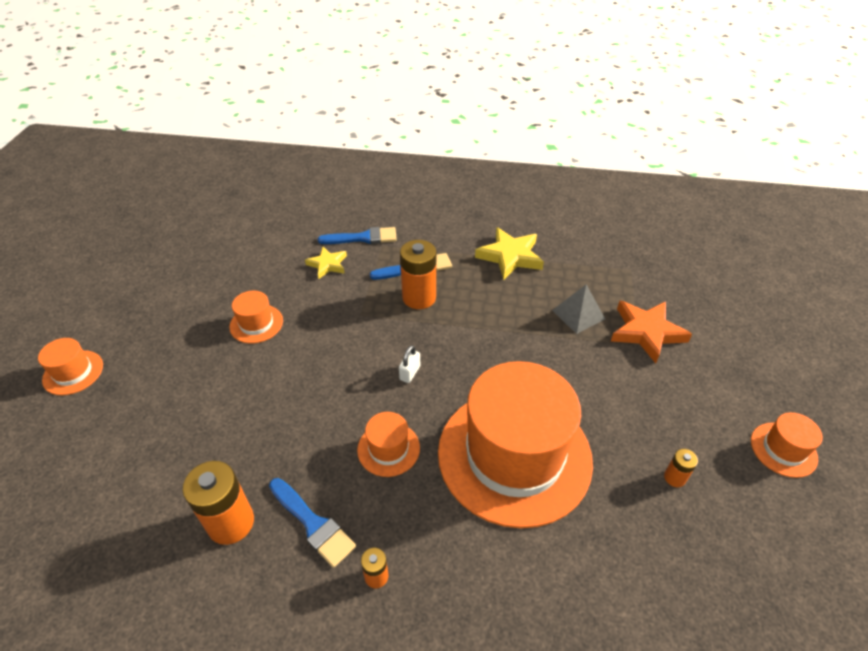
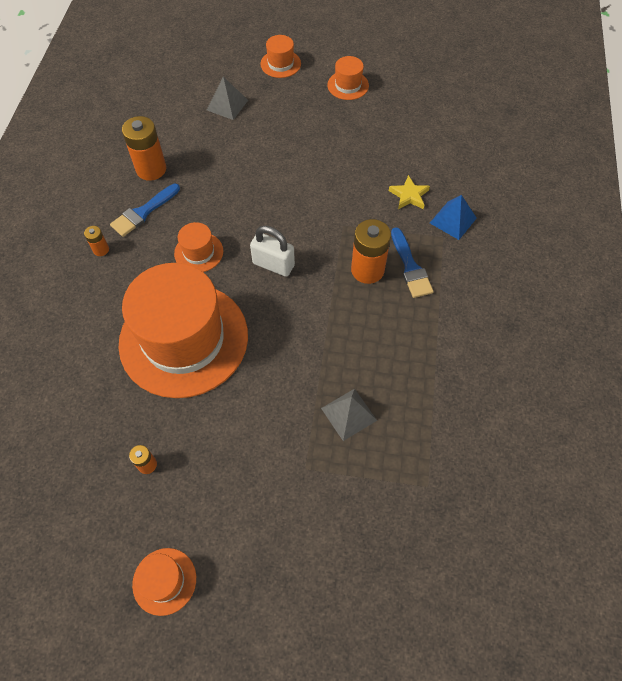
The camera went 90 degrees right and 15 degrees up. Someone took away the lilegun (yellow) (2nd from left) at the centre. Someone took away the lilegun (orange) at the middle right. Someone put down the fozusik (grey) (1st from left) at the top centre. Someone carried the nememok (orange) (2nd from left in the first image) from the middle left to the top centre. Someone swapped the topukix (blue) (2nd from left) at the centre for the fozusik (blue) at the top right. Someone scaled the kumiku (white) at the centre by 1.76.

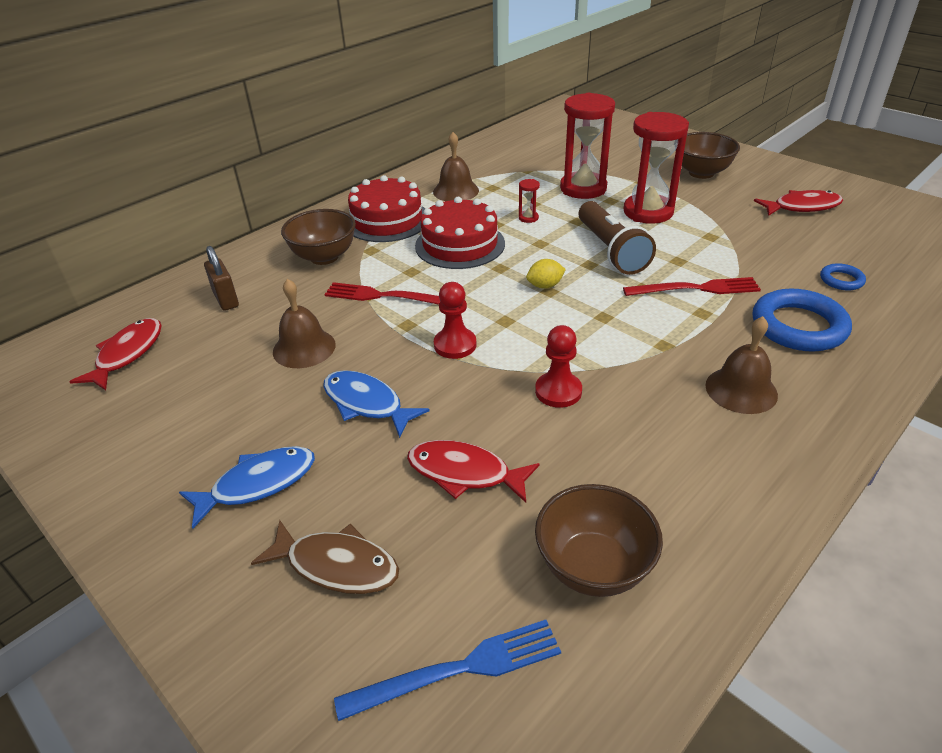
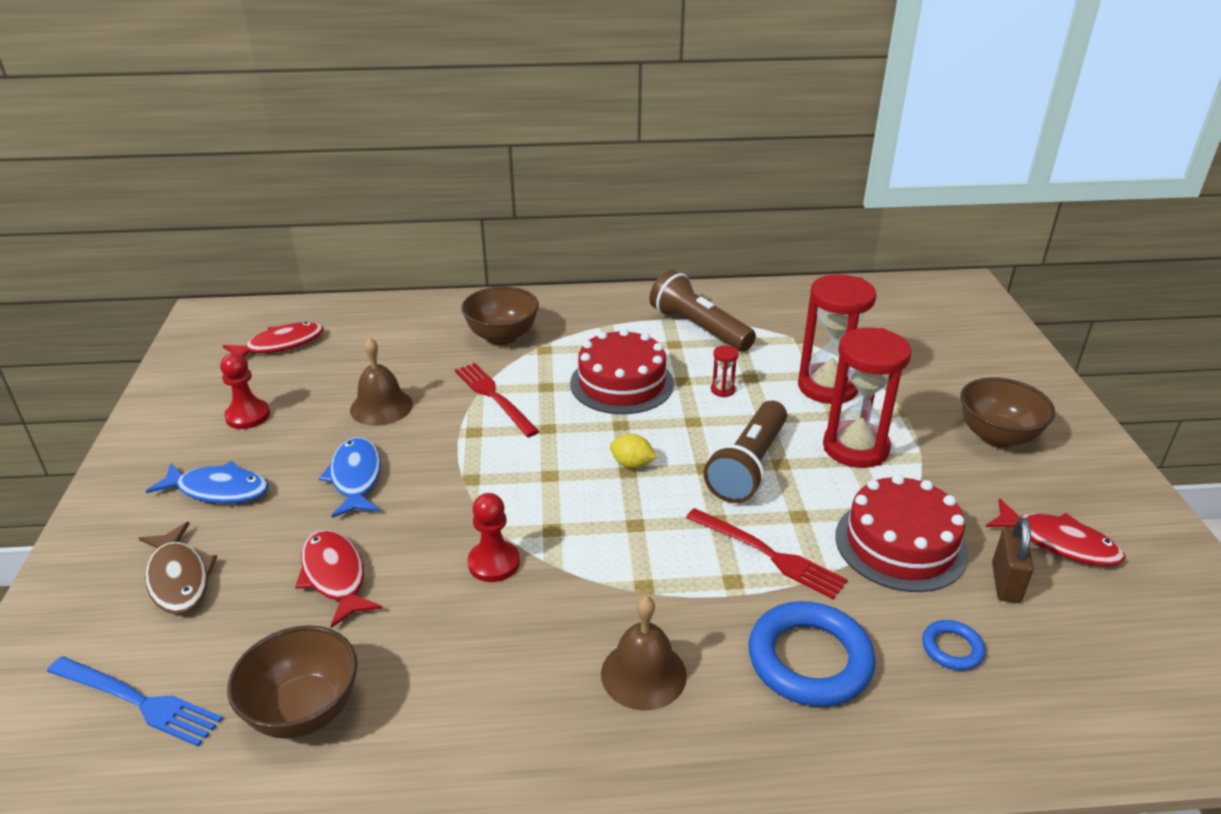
The camera went 40 degrees right and 5 degrees down. Someone carried the kumiku (brown) from the middle left to the bottom right. Someone carried the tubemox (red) (1st from left in the first image) from the top centre to the middle right. Someone carried the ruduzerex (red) (1st from left) from the centre to the middle left. Someone swapped the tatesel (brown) (2nd from left) at the top centre for the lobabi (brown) (1st from left) at the centre.

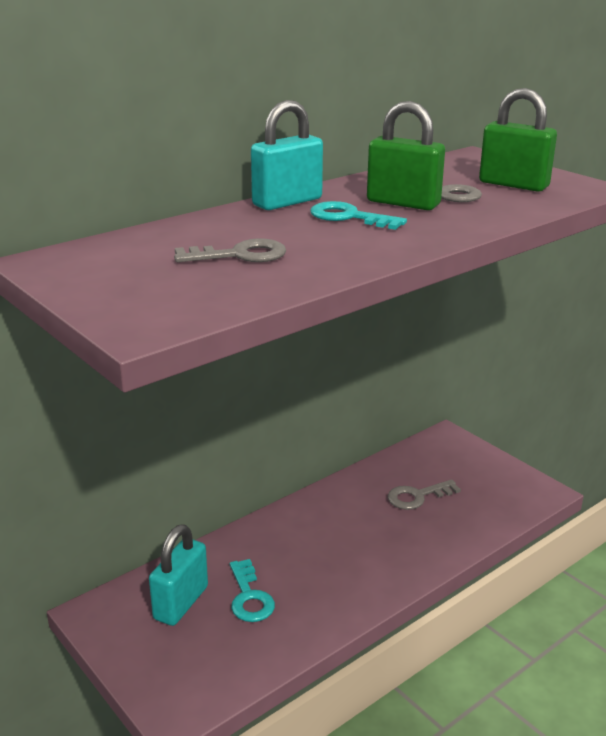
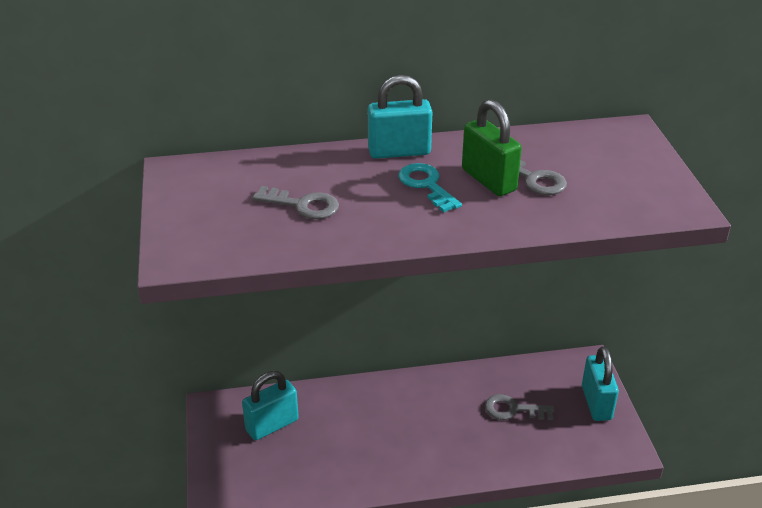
The camera went 30 degrees right and 10 degrees up. Someone took away the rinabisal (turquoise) (1st from left) at the bottom centre. Someone took away the kumiku (green) (2nd from left) at the top right. Someone put down the kumiku (turquoise) (3rd from left) at the bottom right.

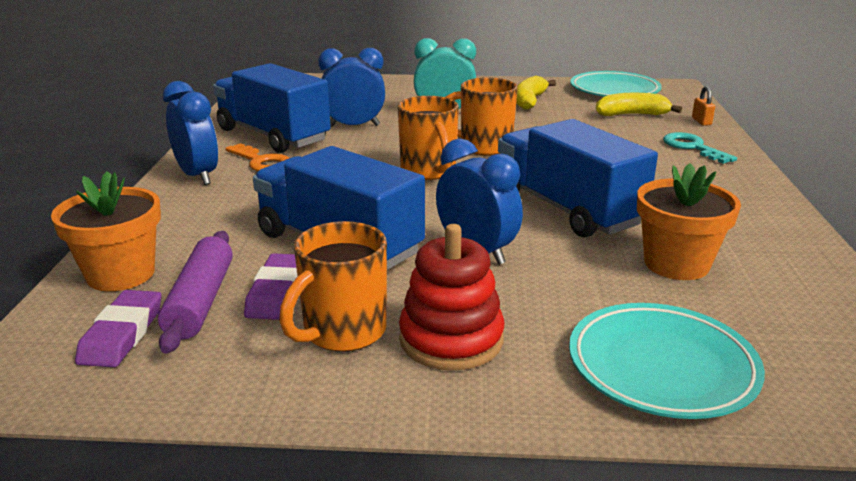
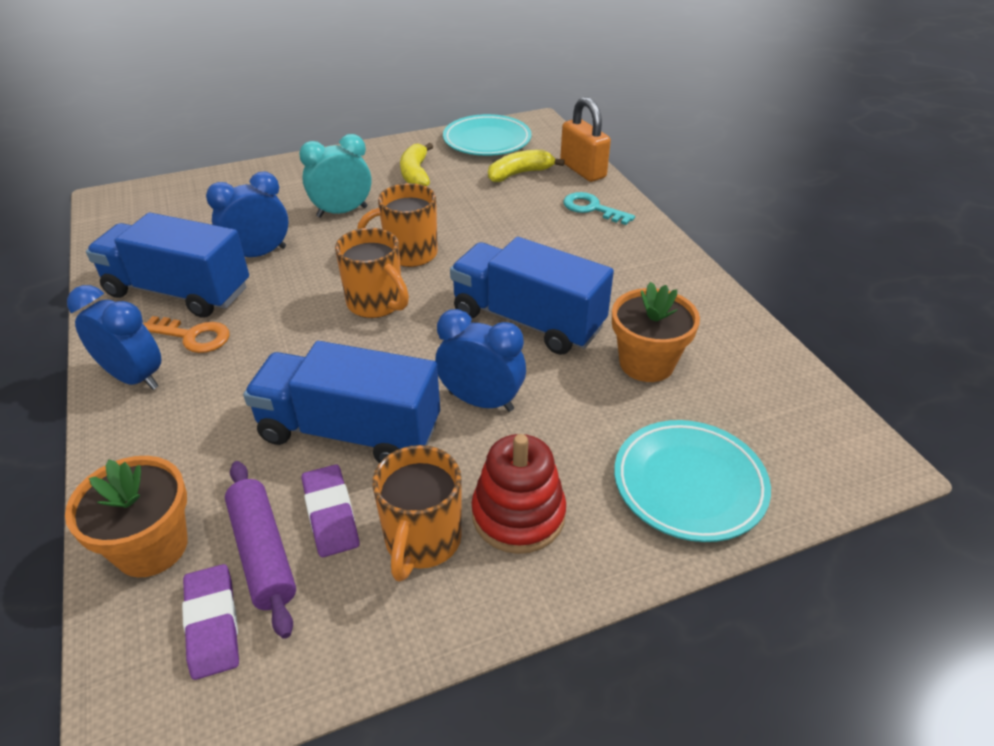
The camera went 25 degrees left and 15 degrees up. Someone scaled the kumiku (orange) at the top right by 2.18.

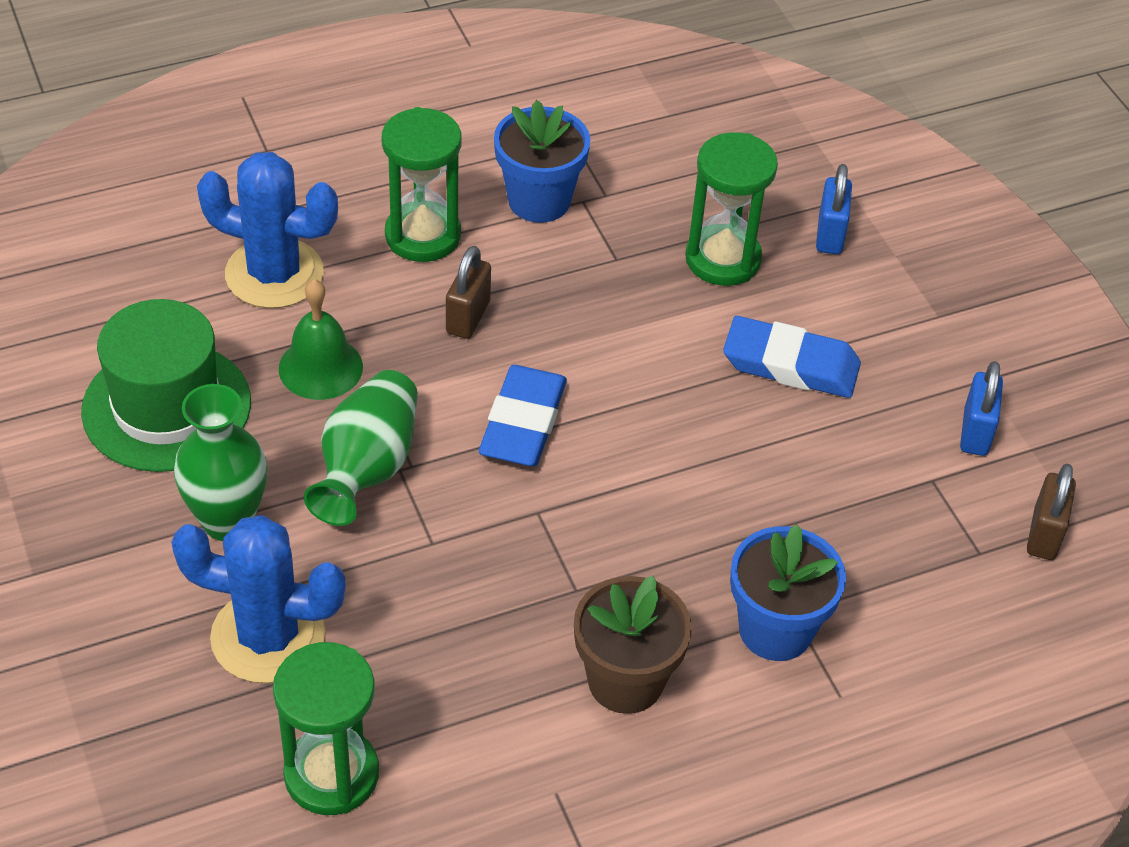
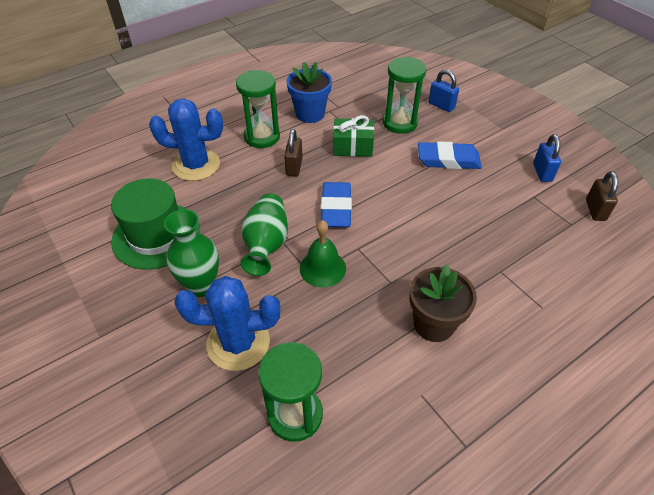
The camera went 10 degrees left and 0 degrees up. Someone took away the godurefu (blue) (2nd from left) at the bottom right. Someone put down the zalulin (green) at the top centre. Someone carried the tatesel (green) from the middle left to the centre. Someone rotated the kumiku (blue) (1st from left) at the top right by 45 degrees counterclockwise.

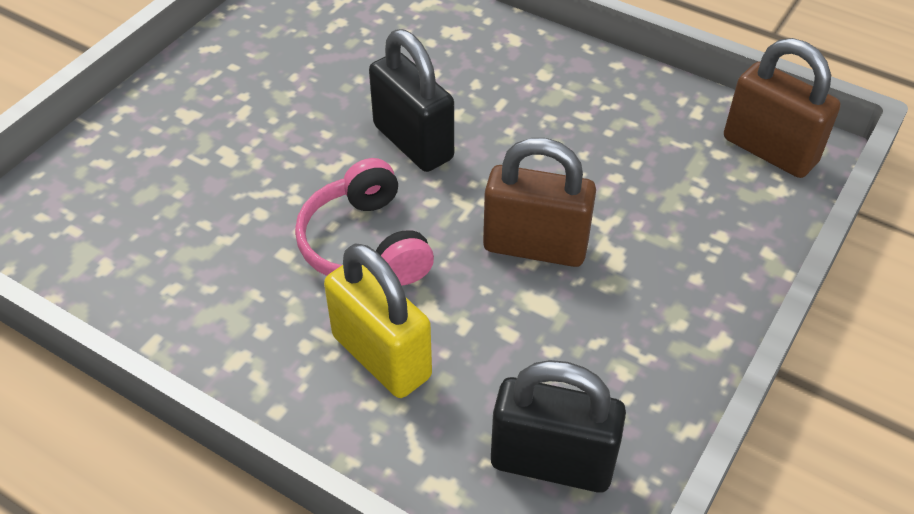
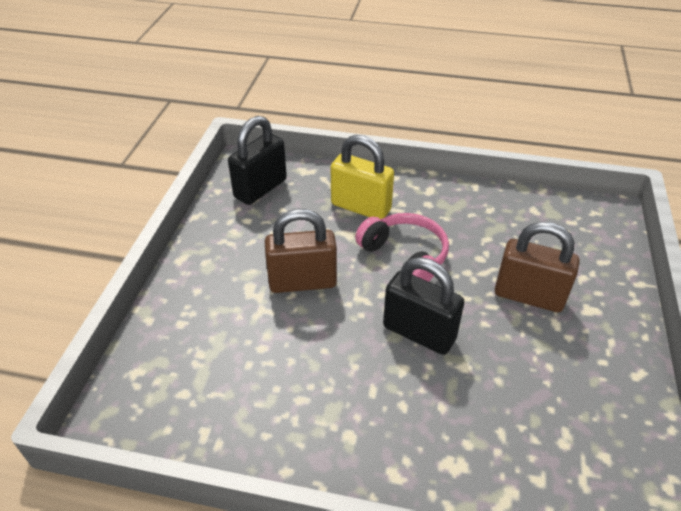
The camera went 160 degrees right and 5 degrees down. Someone carried the kumiku (brown) (2nd from left) from the top right to the middle right. Someone rotated the kumiku (black) (2nd from left in the first image) at the bottom centre by 45 degrees counterclockwise.

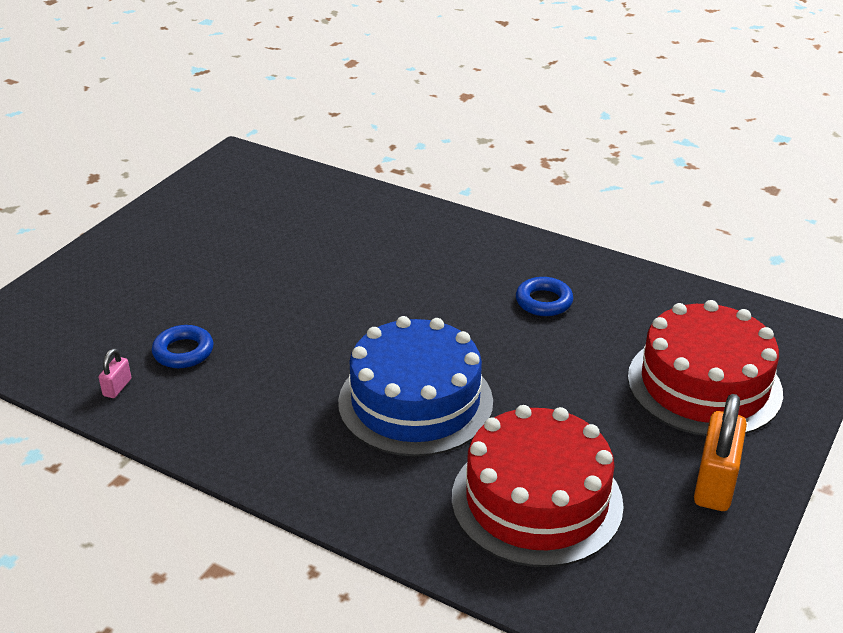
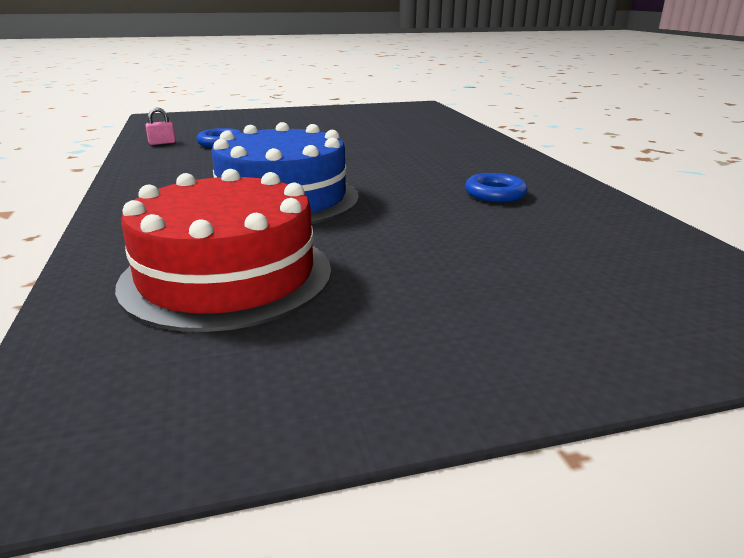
The camera went 45 degrees right and 10 degrees down. Someone took away the tubemox (red) (2nd from left) at the middle right. Someone took away the kumiku (orange) at the bottom right.

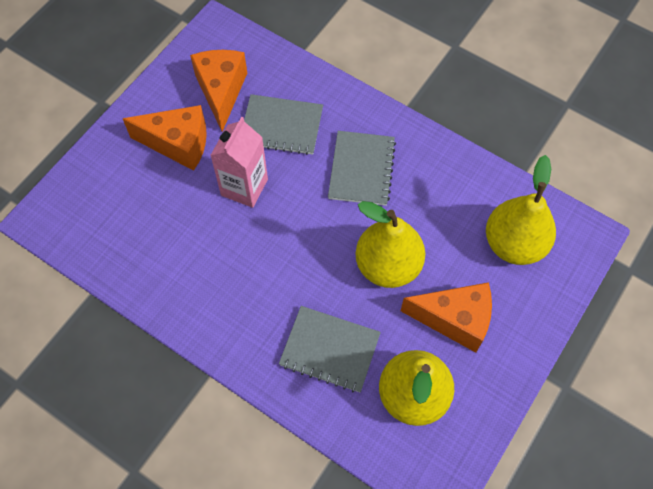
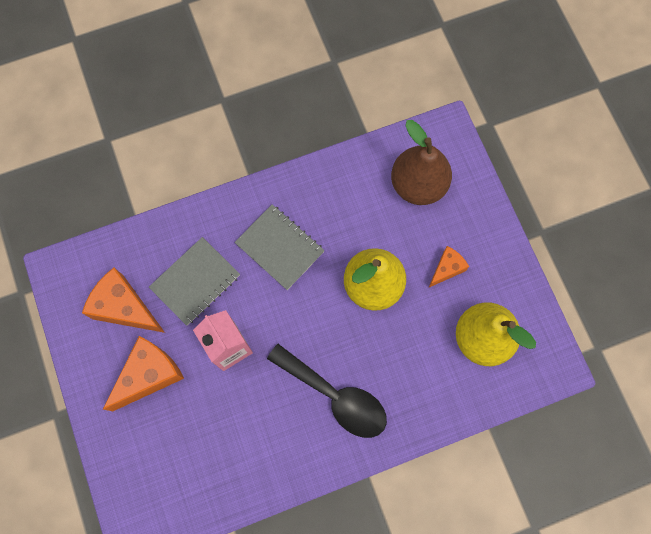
The camera went 55 degrees left and 10 degrees up. Someone took away the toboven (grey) (2nd from left) at the bottom centre. Someone put down the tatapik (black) at the bottom centre. Someone repainted the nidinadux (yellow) (3rd from left) at the middle right, which became the nidinadux (brown) at the top centre. Someone scaled the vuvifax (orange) (3rd from left) at the middle right by 0.57.

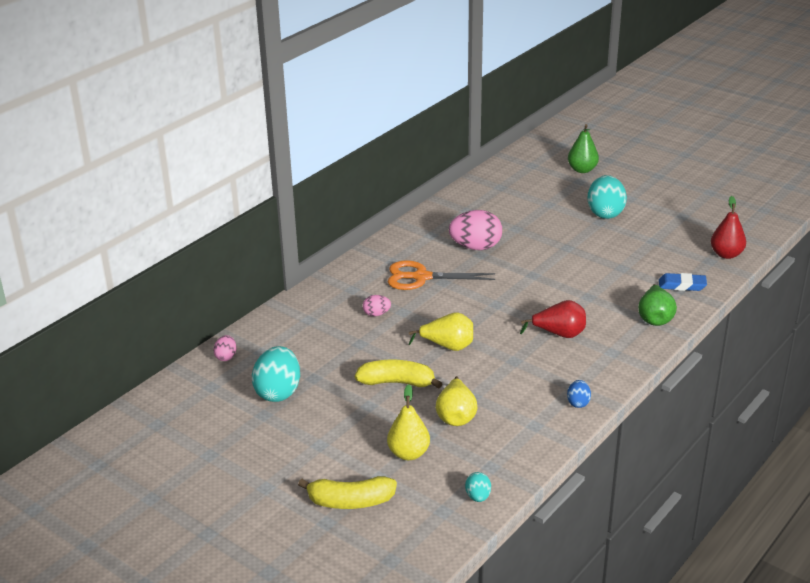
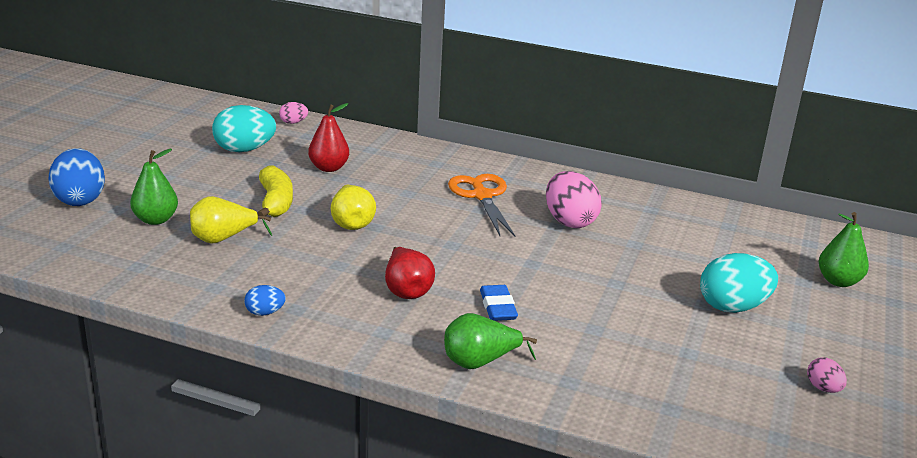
The camera went 70 degrees right and 5 degrees down. Someone took away the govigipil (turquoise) (2nd from left) at the bottom centre. Someone carried the govigipil (pink) (2nd from left in the first image) from the centre to the bottom right. Someone carried the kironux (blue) from the middle right to the centre. Someone carried the nidinadux (red) (2nd from left in the first image) from the middle right to the top centre. Someone swapped the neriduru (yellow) (1st from left) at the bottom centre for the govigipil (blue) (1st from left) at the middle left. Someone repainted the nidinadux (yellow) (1st from left) at the bottom centre, which became the nidinadux (green) (1st from left) at the middle left.

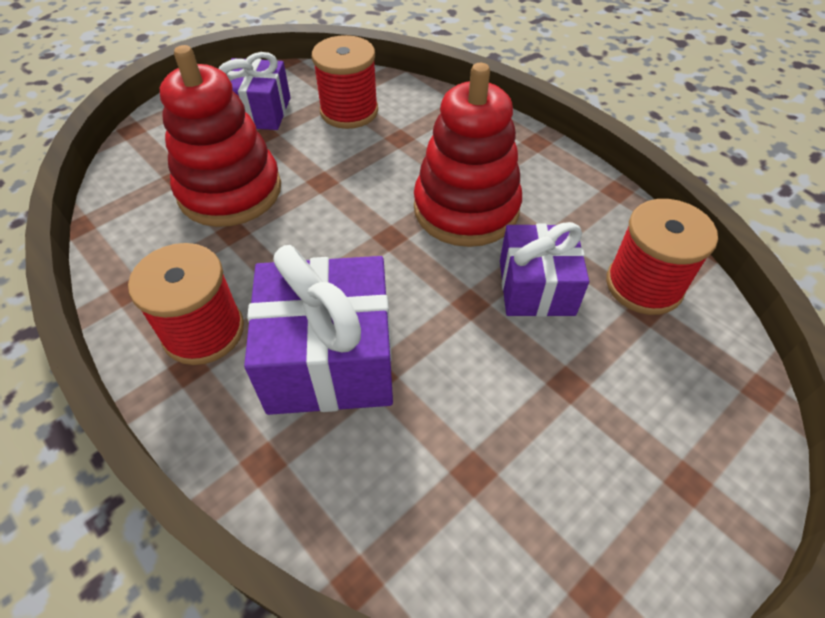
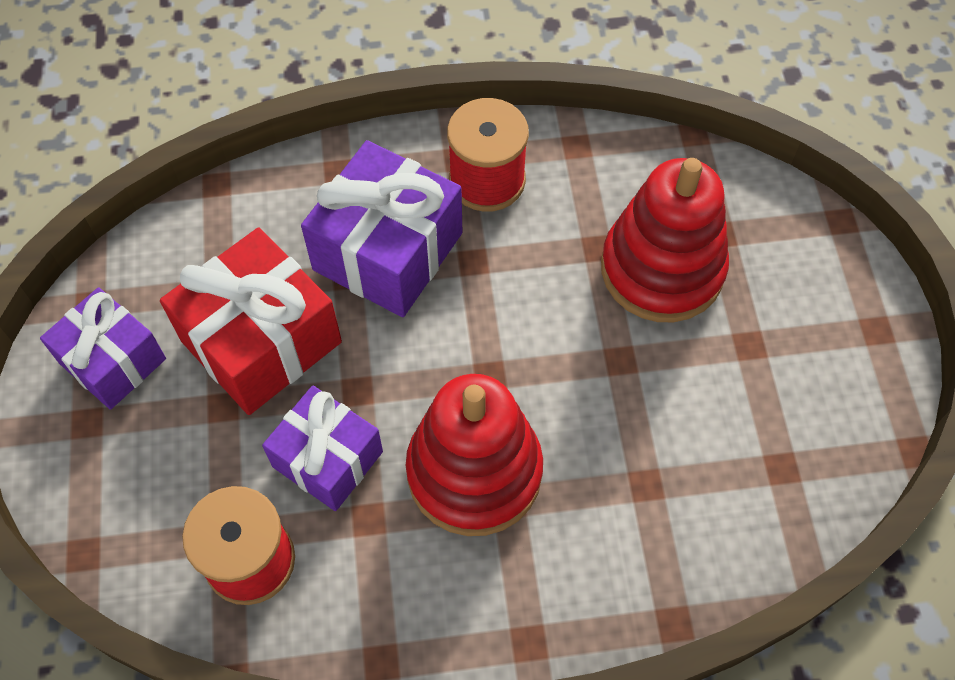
The camera went 125 degrees right and 10 degrees up. Someone took away the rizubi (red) (2nd from left) at the top centre. Someone put down the zalulin (red) at the middle left. Someone carried the zalulin (purple) (1st from left) from the top left to the middle left.

